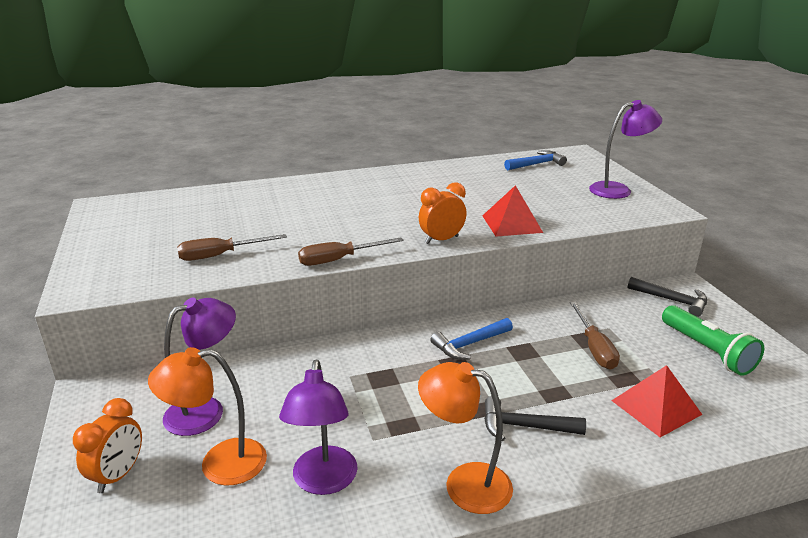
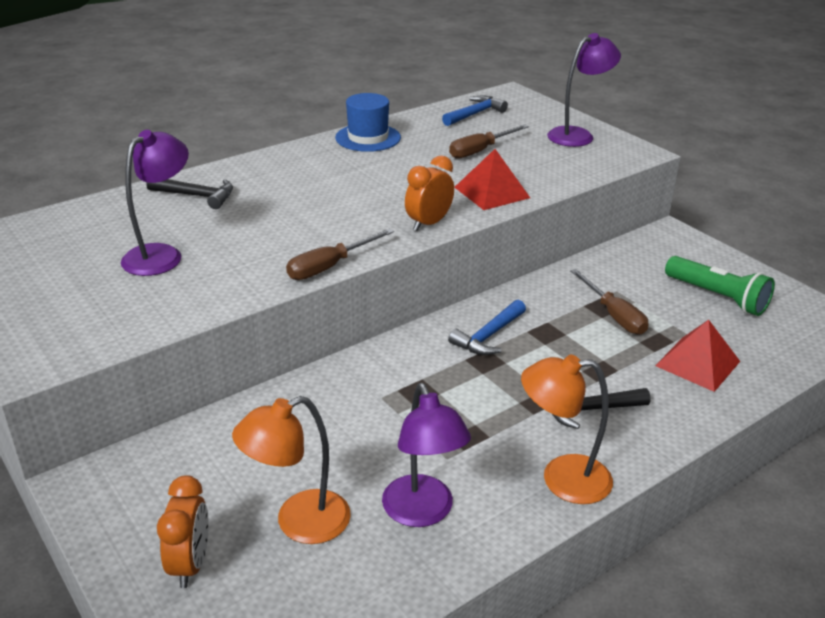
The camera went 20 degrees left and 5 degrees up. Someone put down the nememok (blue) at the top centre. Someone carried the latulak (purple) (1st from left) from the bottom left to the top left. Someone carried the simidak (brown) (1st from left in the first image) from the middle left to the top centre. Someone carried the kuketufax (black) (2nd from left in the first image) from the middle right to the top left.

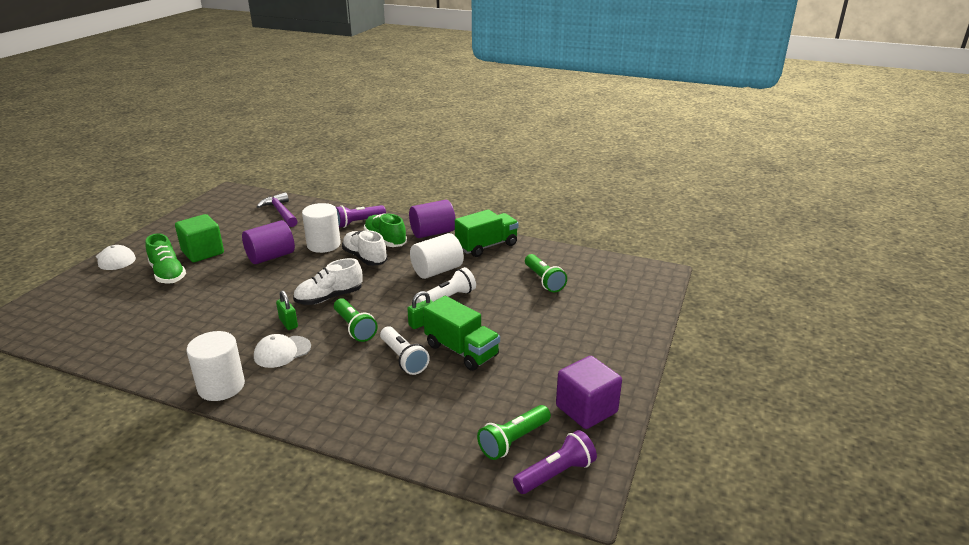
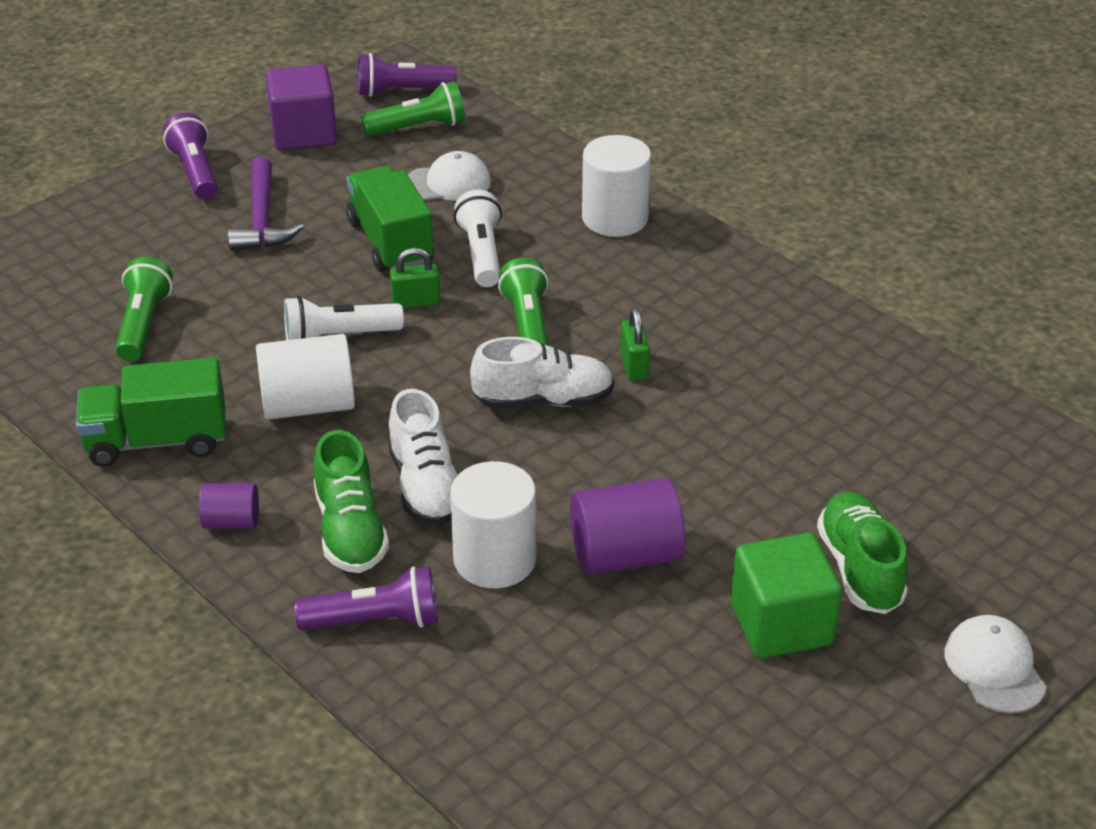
The camera went 155 degrees left and 10 degrees up. Someone put down the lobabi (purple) (1st from left) at the top left. Someone carried the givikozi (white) (1st from left in the first image) from the bottom left to the top centre. Someone carried the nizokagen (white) (2nd from left in the first image) from the middle left to the top centre. Someone carried the kuketufax (purple) from the middle left to the top left. Someone scaled the givikozi (purple) (2nd from left in the first image) at the centre by 0.55.

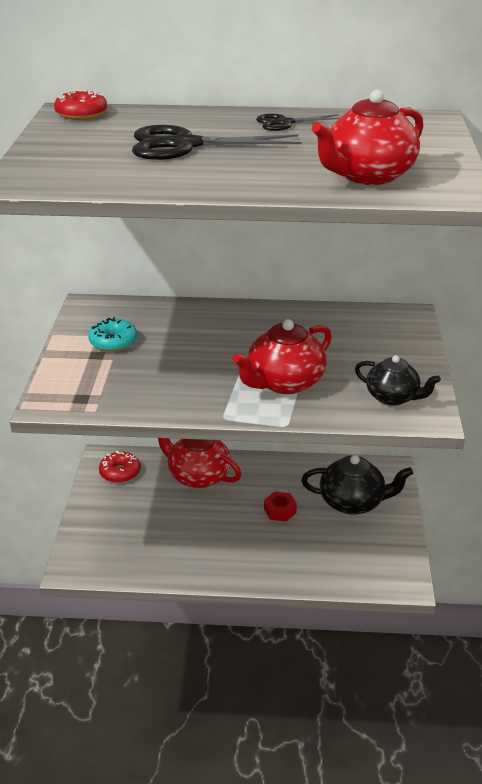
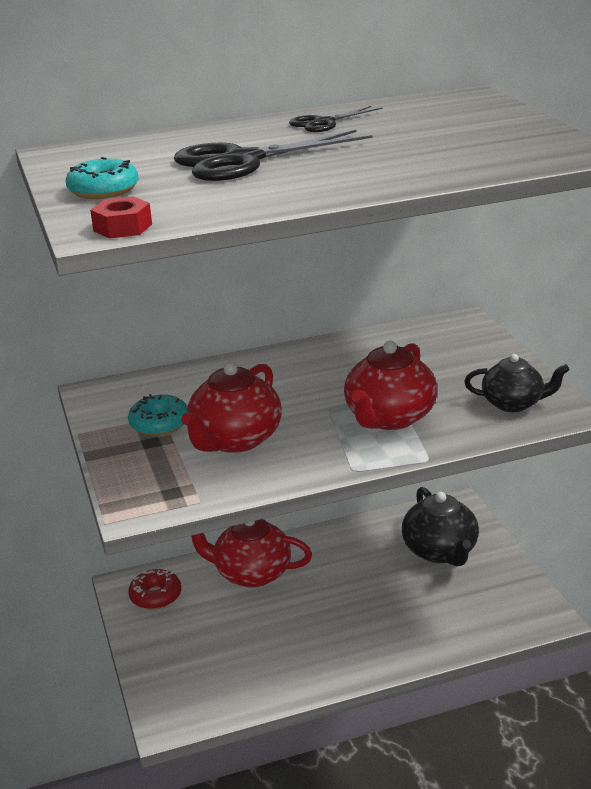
The camera went 20 degrees left and 5 degrees down. Someone took away the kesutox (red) (1st from left) at the top left. Someone put down the kesutox (turquoise) (1st from left) at the top left. Someone carried the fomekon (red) from the centre to the top left. Someone carried the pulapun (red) (3rd from left in the first image) from the top right to the centre. Someone rotated the pulapun (black) (1st from left) at the middle right by 90 degrees clockwise.

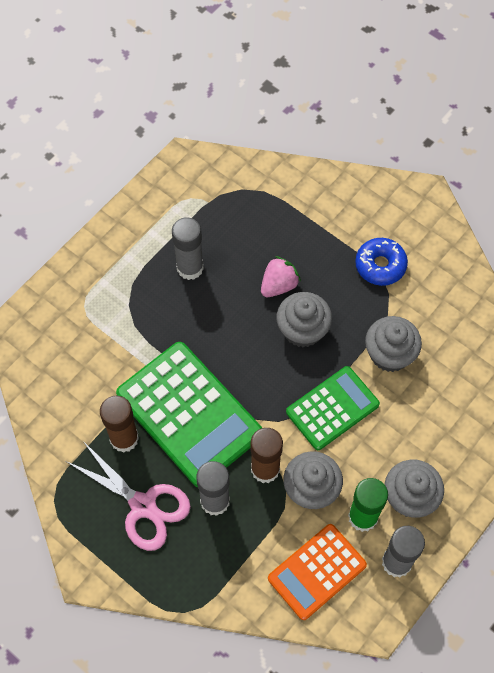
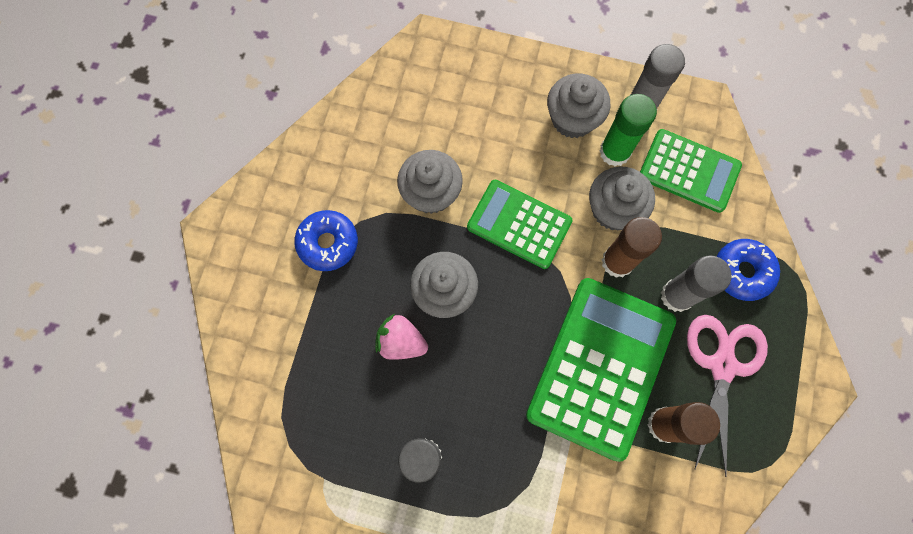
The camera went 115 degrees left and 10 degrees up. Someone put down the kesutox (blue) (2nd from left) at the middle right. Someone repainted the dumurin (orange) at the bottom centre, which became the dumurin (green) (3rd from left) at the top right.

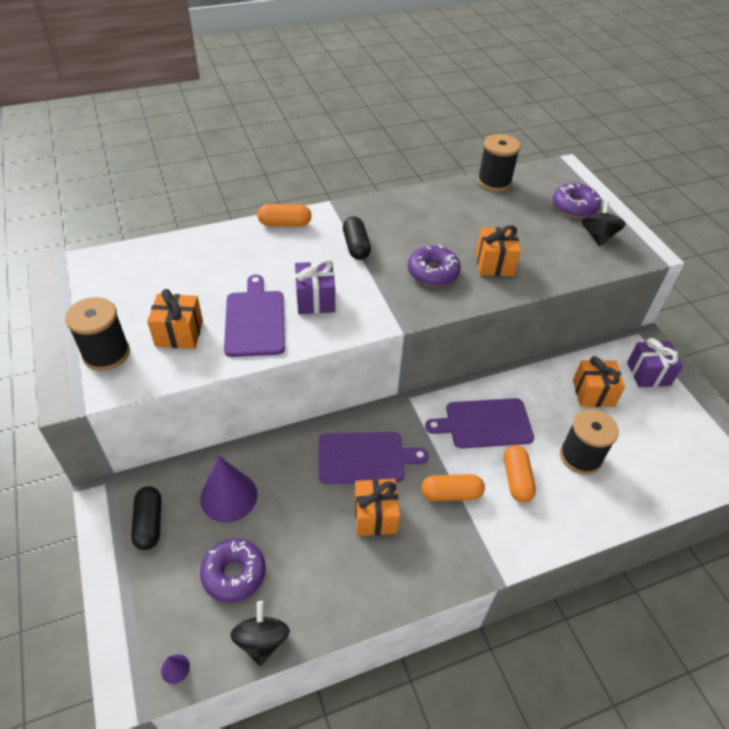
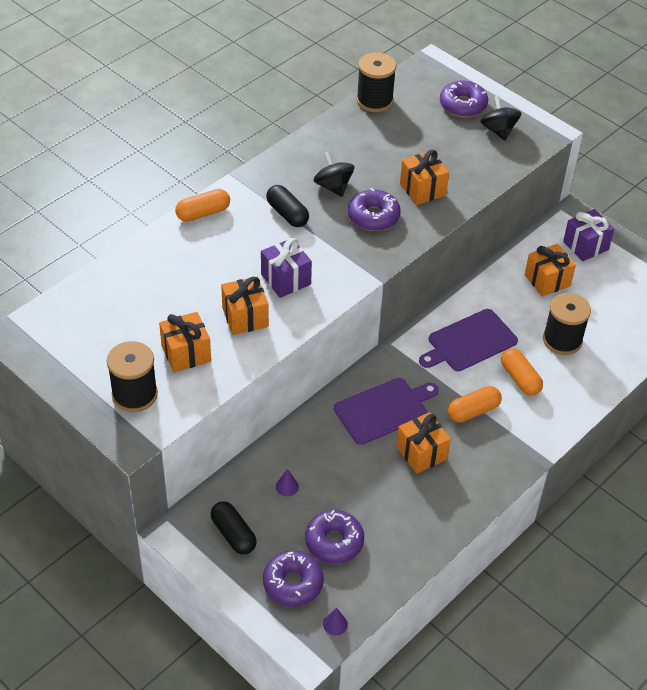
The camera went 25 degrees left and 0 degrees up. Someone put down the kesutox (purple) (1st from left) at the bottom centre. Someone carried the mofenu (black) (1st from left) from the bottom centre to the top centre. Someone swapped the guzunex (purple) (1st from left) at the centre for the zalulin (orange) (2nd from left) at the centre. Someone scaled the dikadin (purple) (2nd from left in the first image) at the bottom left by 0.42.

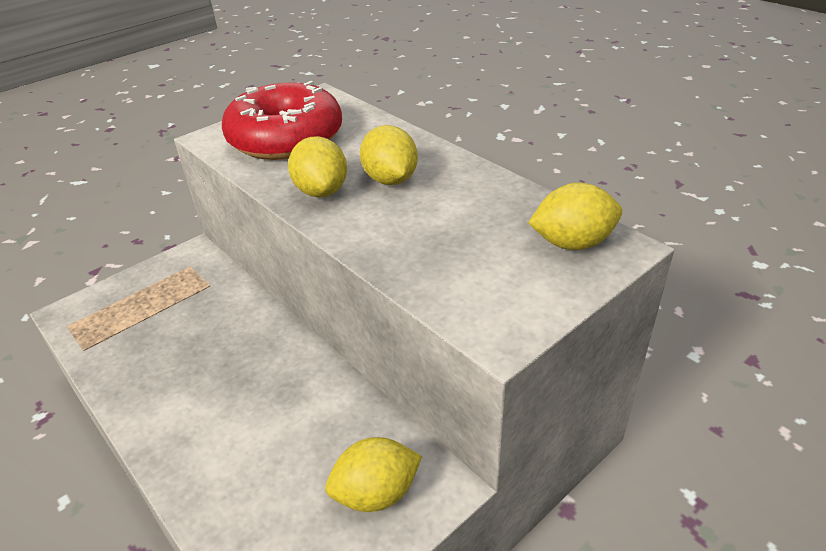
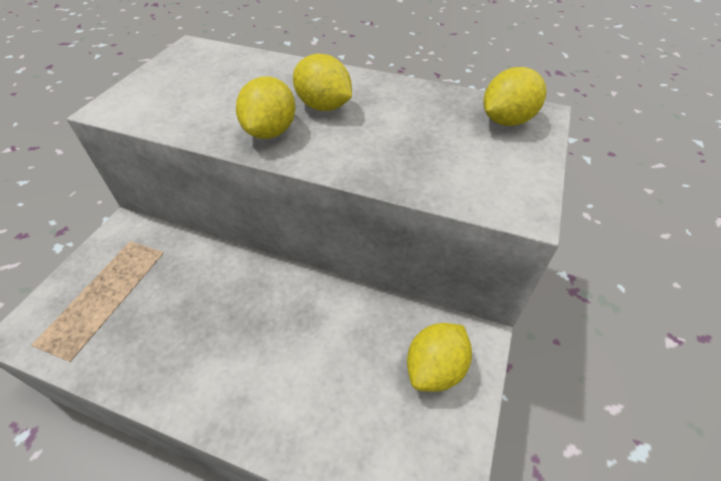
The camera went 30 degrees left and 10 degrees up. Someone took away the kesutox (red) at the top centre. Someone rotated the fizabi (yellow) (1st from left) at the top centre by 60 degrees clockwise.

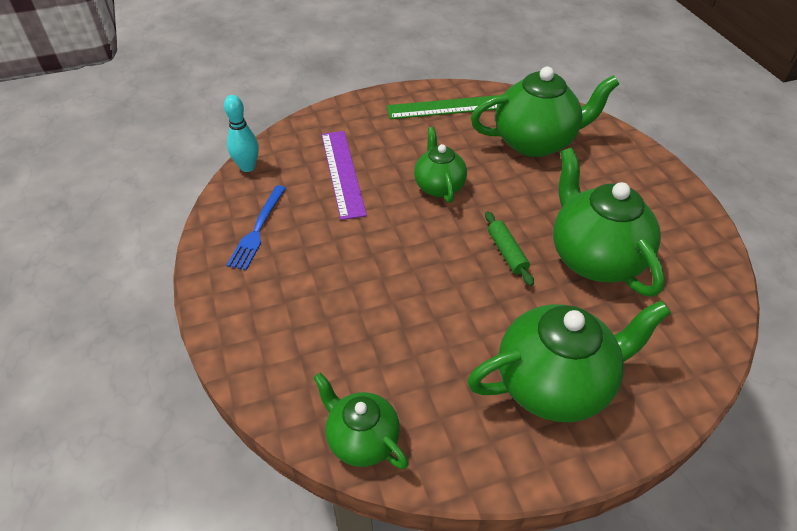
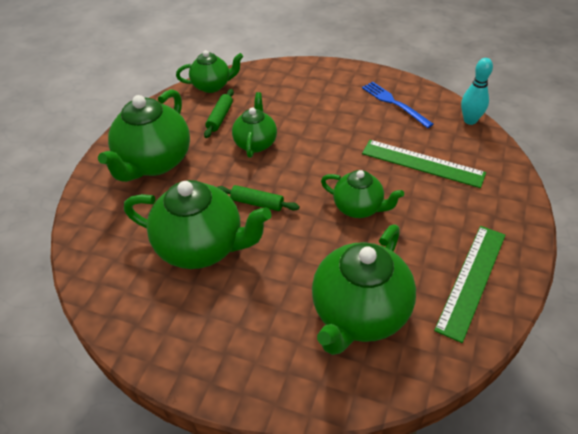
The camera went 130 degrees right and 0 degrees up. Someone put down the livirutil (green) (1st from left) at the top centre. Someone put down the pulapun (green) (4th from left) at the top centre. Someone repainted the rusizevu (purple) at the top centre, which became the rusizevu (green) (1st from left) at the middle right.

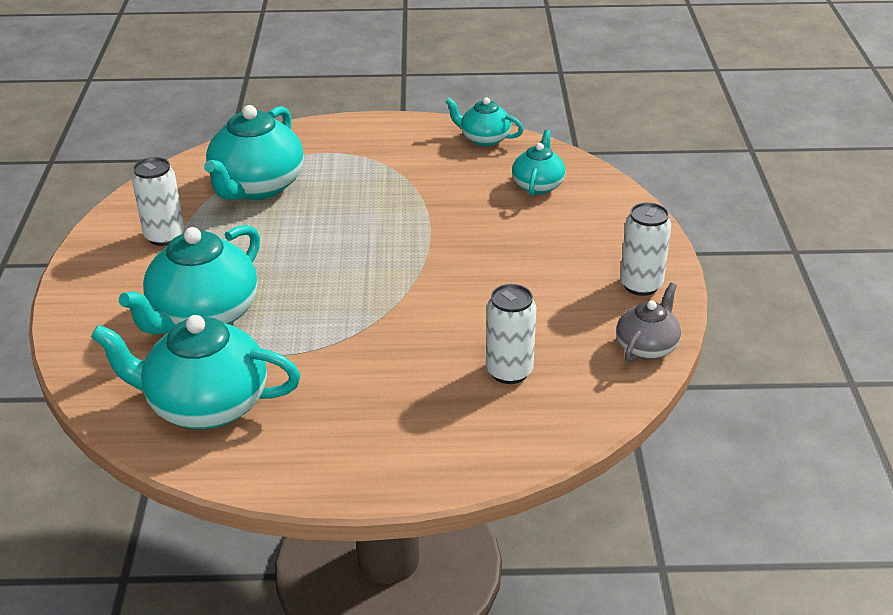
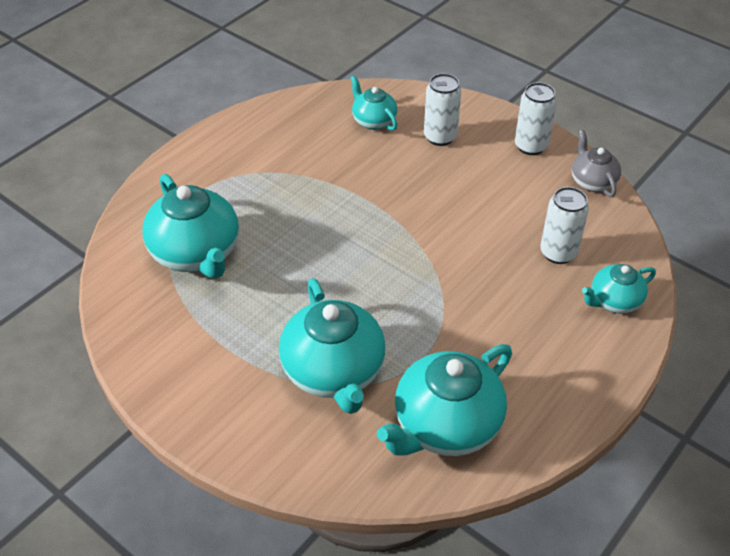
The camera went 50 degrees left and 10 degrees up. Someone carried the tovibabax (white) (1st from left) from the top left to the top centre. Someone carried the pulapun (turquoise) (4th from left in the first image) from the top centre to the middle right.

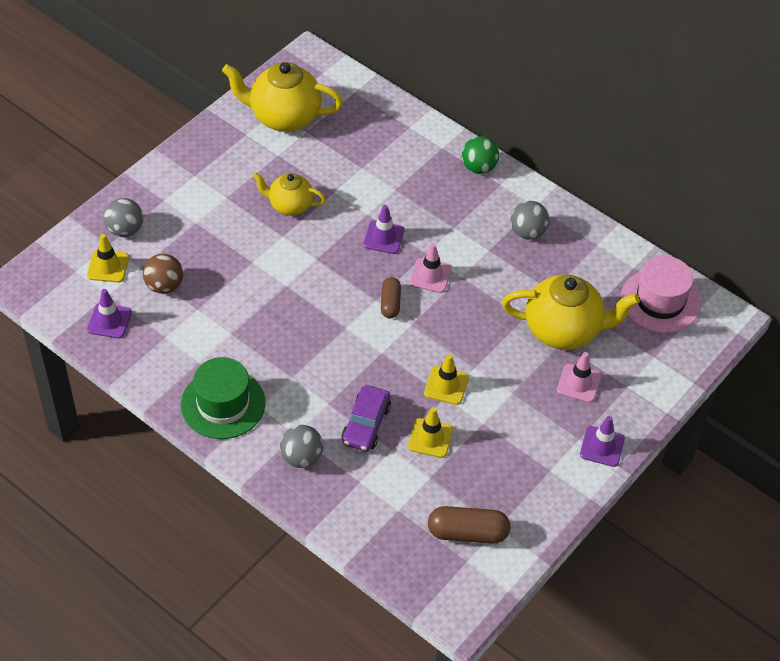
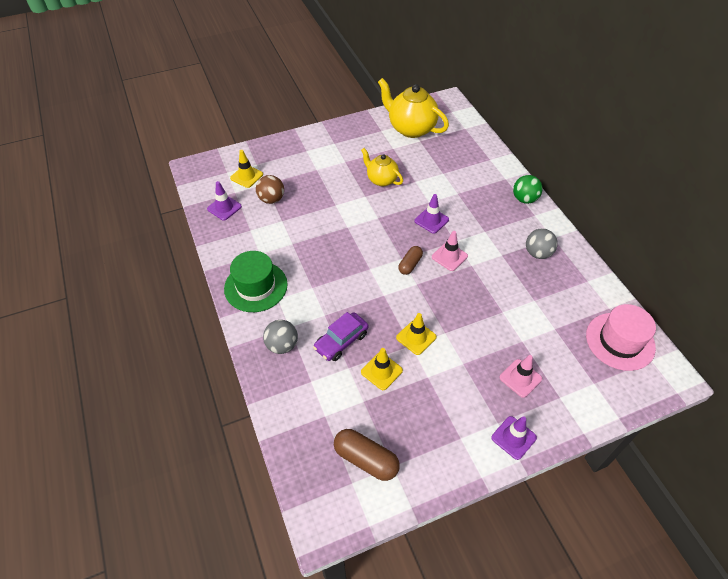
The camera went 30 degrees right and 0 degrees up. Someone took away the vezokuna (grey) (1st from left) at the top left. Someone took away the pulapun (yellow) (3rd from left) at the middle right.

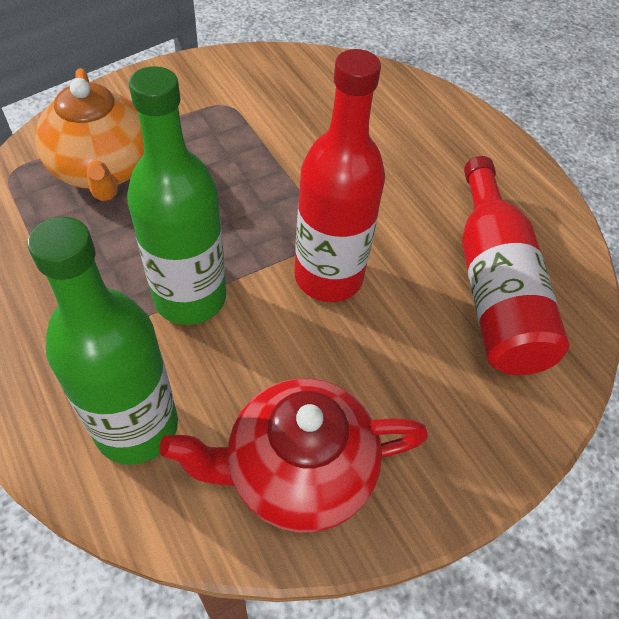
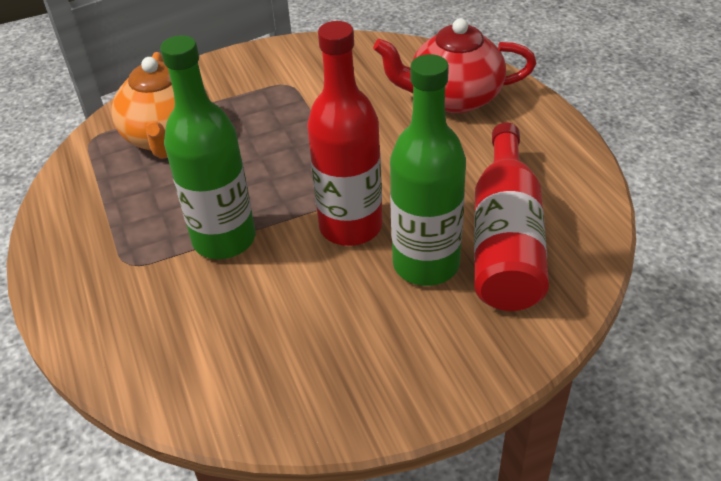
The camera went 15 degrees right and 10 degrees down. Someone carried the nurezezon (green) (1st from left in the first image) from the middle left to the centre. Someone carried the pulapun (red) from the bottom centre to the top centre.

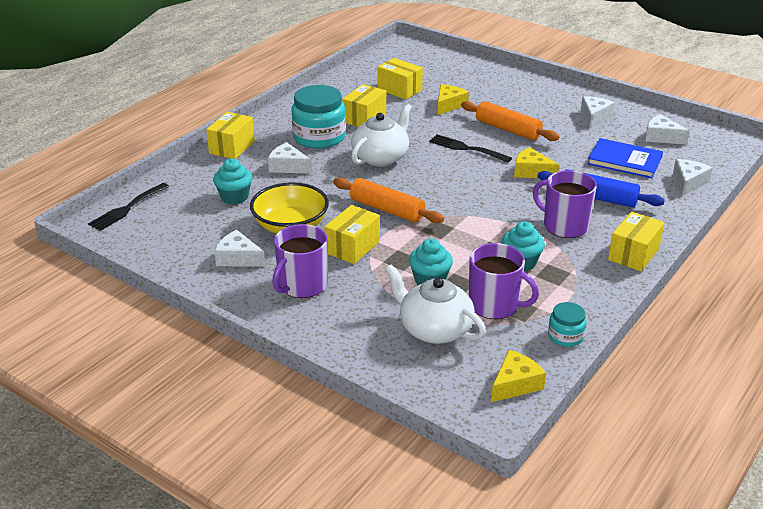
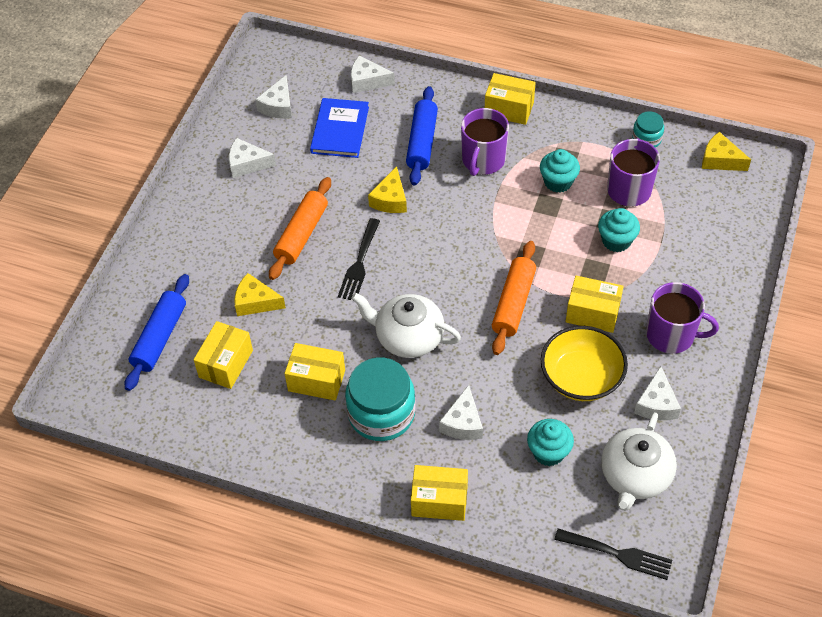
The camera went 105 degrees left and 20 degrees up. Someone put down the livirutil (blue) (1st from left) at the middle left. Someone carried the pulapun (white) (2nd from left) from the centre to the bottom right.

